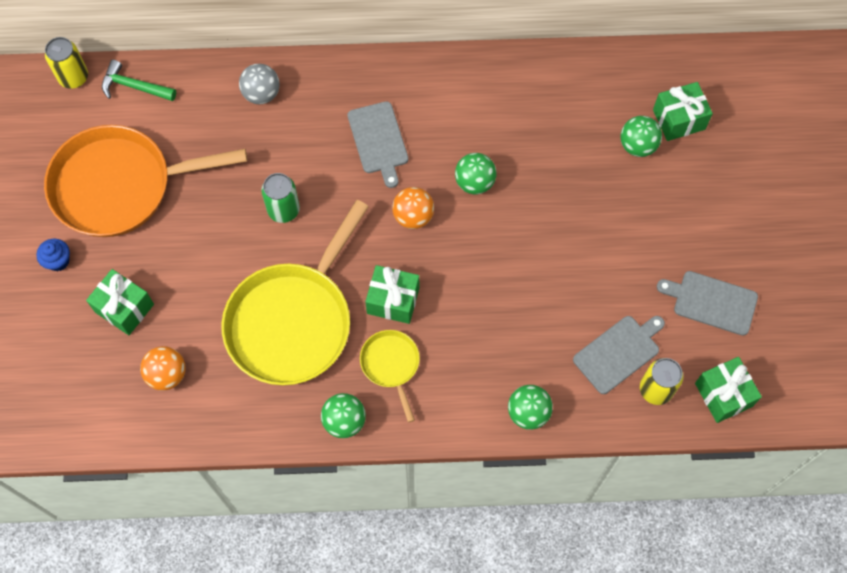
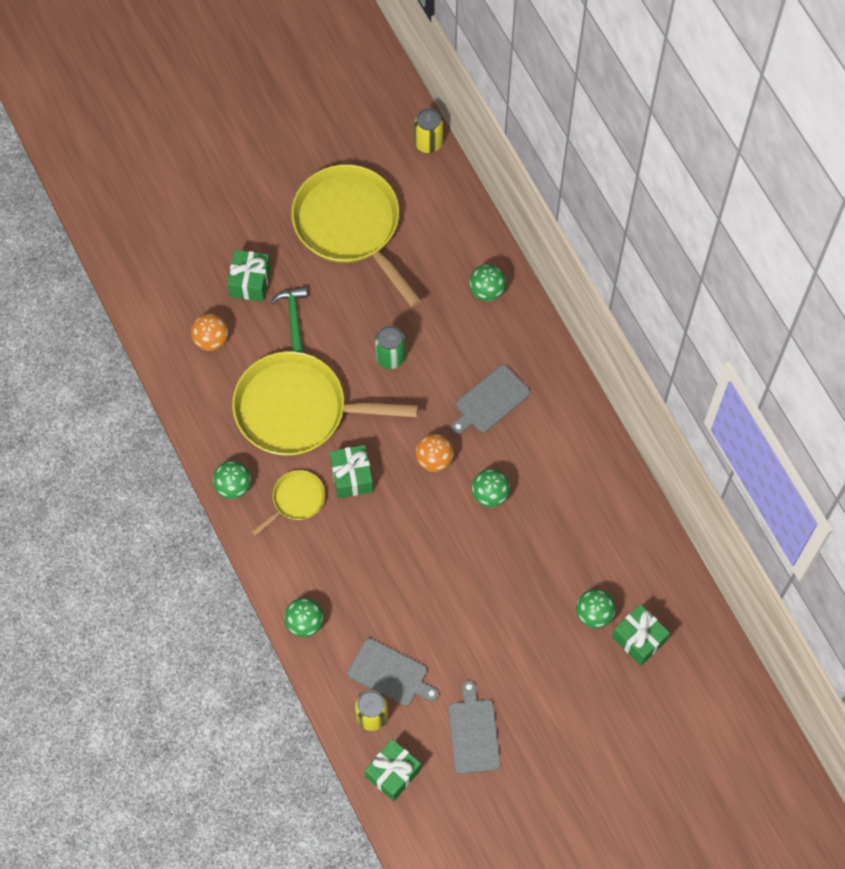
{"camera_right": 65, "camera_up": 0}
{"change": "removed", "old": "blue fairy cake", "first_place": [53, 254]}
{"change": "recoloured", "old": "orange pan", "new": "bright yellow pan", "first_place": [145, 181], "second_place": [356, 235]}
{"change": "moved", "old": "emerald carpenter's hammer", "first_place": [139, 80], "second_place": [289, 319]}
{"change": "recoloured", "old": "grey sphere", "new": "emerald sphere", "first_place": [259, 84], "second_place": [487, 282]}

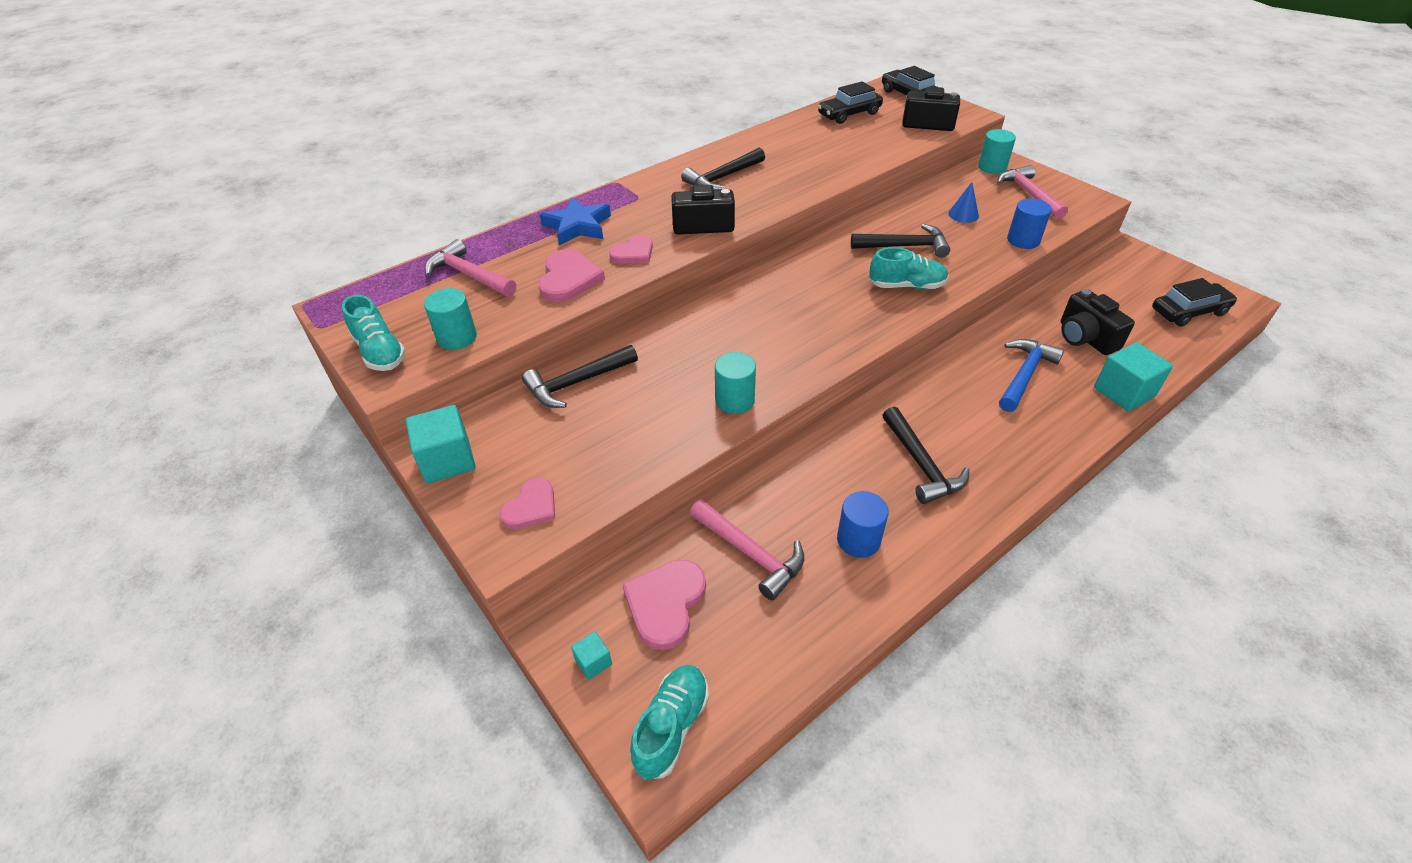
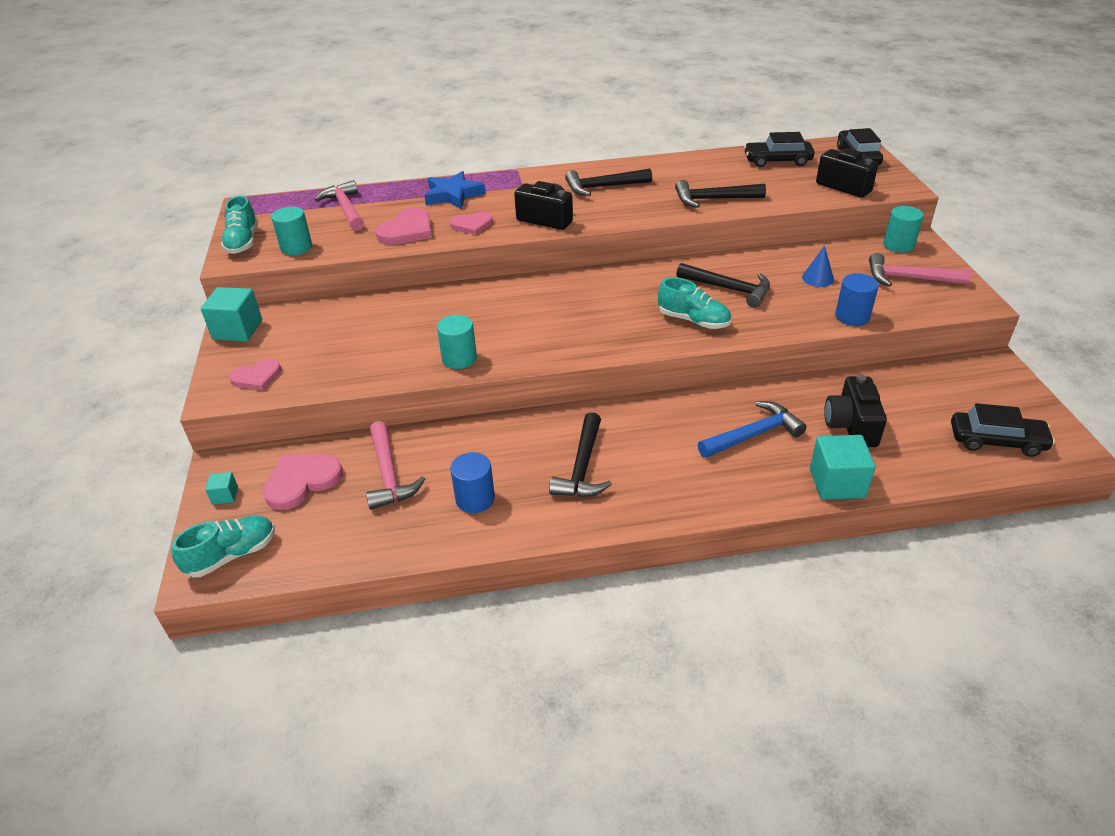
{"camera_right": 30, "camera_up": -5}
{"change": "moved", "old": "black carpenter's hammer", "first_place": [580, 376], "second_place": [720, 194]}
{"change": "turned", "old": "rosy carpenter's hammer", "first_place": [1032, 192], "second_place": [920, 270], "degrees": -90}

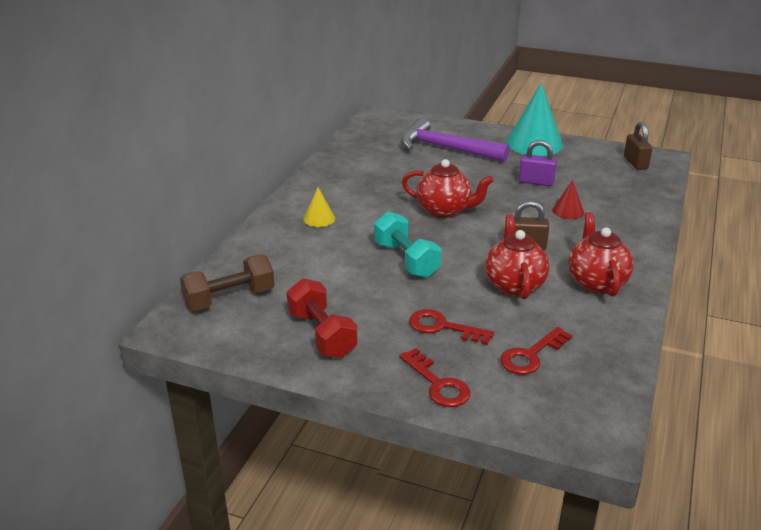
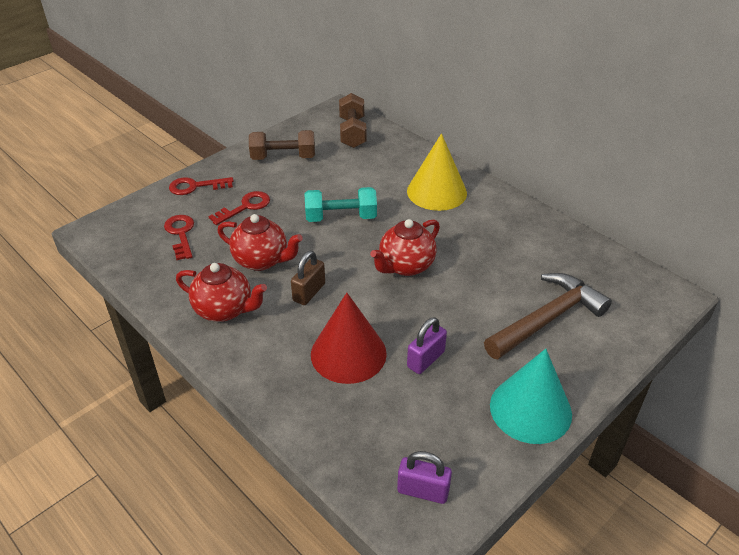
{"camera_right": 115, "camera_up": 10}
{"change": "recoloured", "old": "crimson dumbbell", "new": "brown dumbbell", "first_place": [322, 318], "second_place": [282, 145]}
{"change": "resized", "old": "bright yellow solid cone", "first_place": [319, 207], "second_place": [437, 172], "factor": 2.08}
{"change": "recoloured", "old": "violet carpenter's hammer", "new": "brown carpenter's hammer", "first_place": [455, 140], "second_place": [548, 316]}
{"change": "resized", "old": "crimson solid cone", "first_place": [568, 199], "second_place": [349, 338], "factor": 2.08}
{"change": "recoloured", "old": "brown padlock", "new": "violet padlock", "first_place": [638, 146], "second_place": [424, 477]}

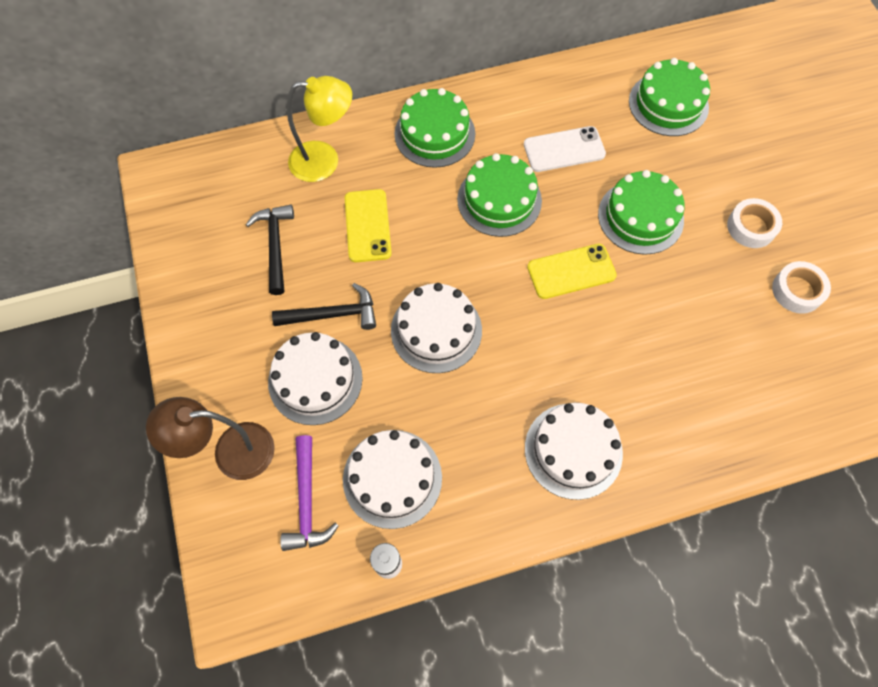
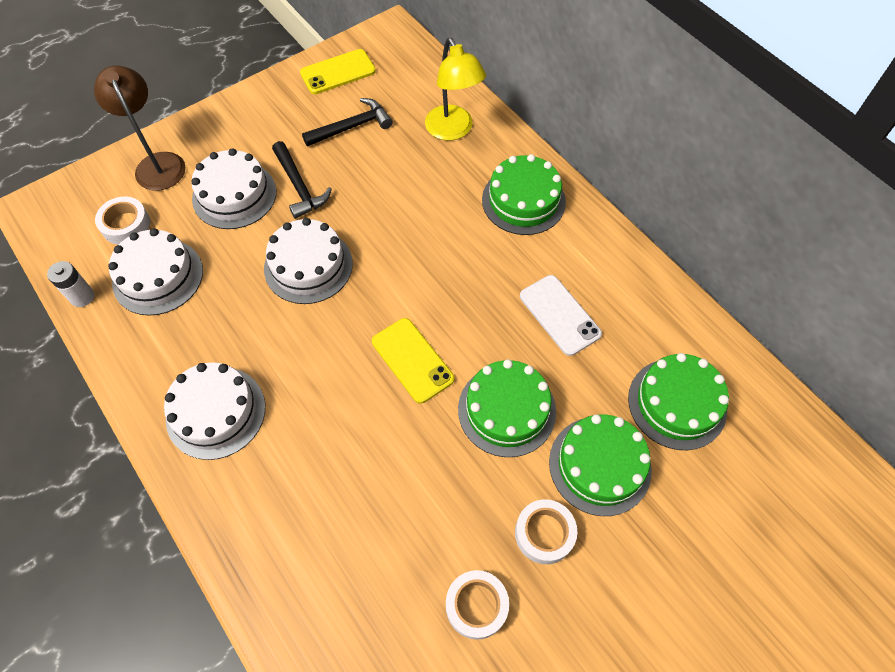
{"camera_right": 70, "camera_up": -5}
{"change": "replaced", "old": "violet carpenter's hammer", "new": "white sticky tape", "first_place": [309, 493], "second_place": [122, 220]}
{"change": "moved", "old": "bright yellow smartphone", "first_place": [368, 225], "second_place": [338, 71]}
{"change": "moved", "old": "emerald cake", "first_place": [499, 195], "second_place": [600, 465]}

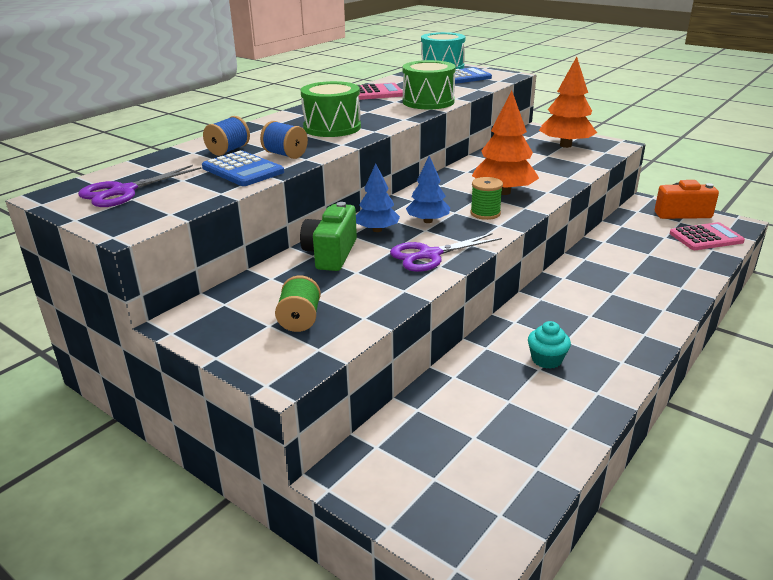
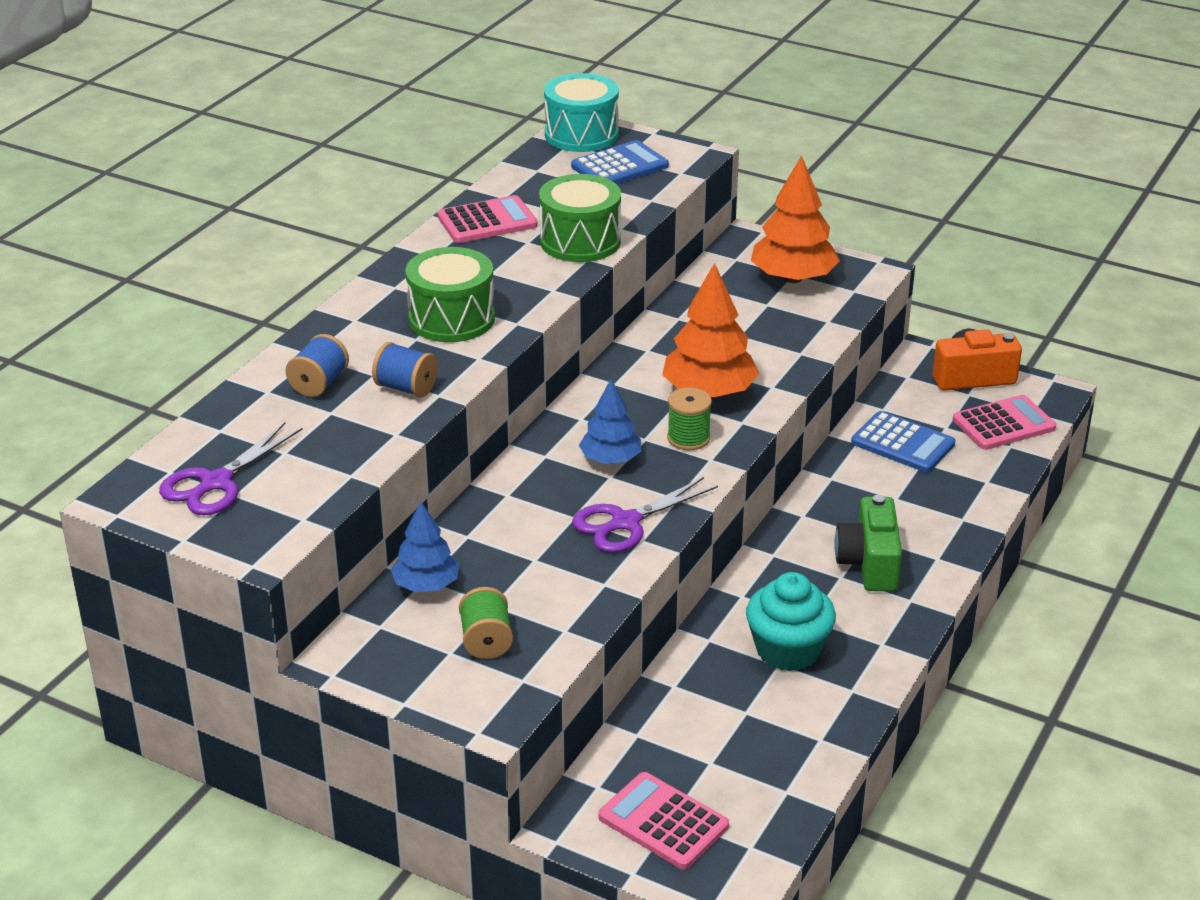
{"camera_right": -10, "camera_up": 5}
{"change": "moved", "old": "blue adding machine", "first_place": [243, 168], "second_place": [903, 441]}
{"change": "moved", "old": "emerald photo camera", "first_place": [328, 236], "second_place": [868, 543]}
{"change": "moved", "old": "blue fir tree", "first_place": [378, 197], "second_place": [424, 546]}
{"change": "resized", "old": "aqua fairy cake", "first_place": [549, 345], "second_place": [791, 621], "factor": 1.65}
{"change": "added", "new": "rosy adding machine", "second_place": [663, 821]}

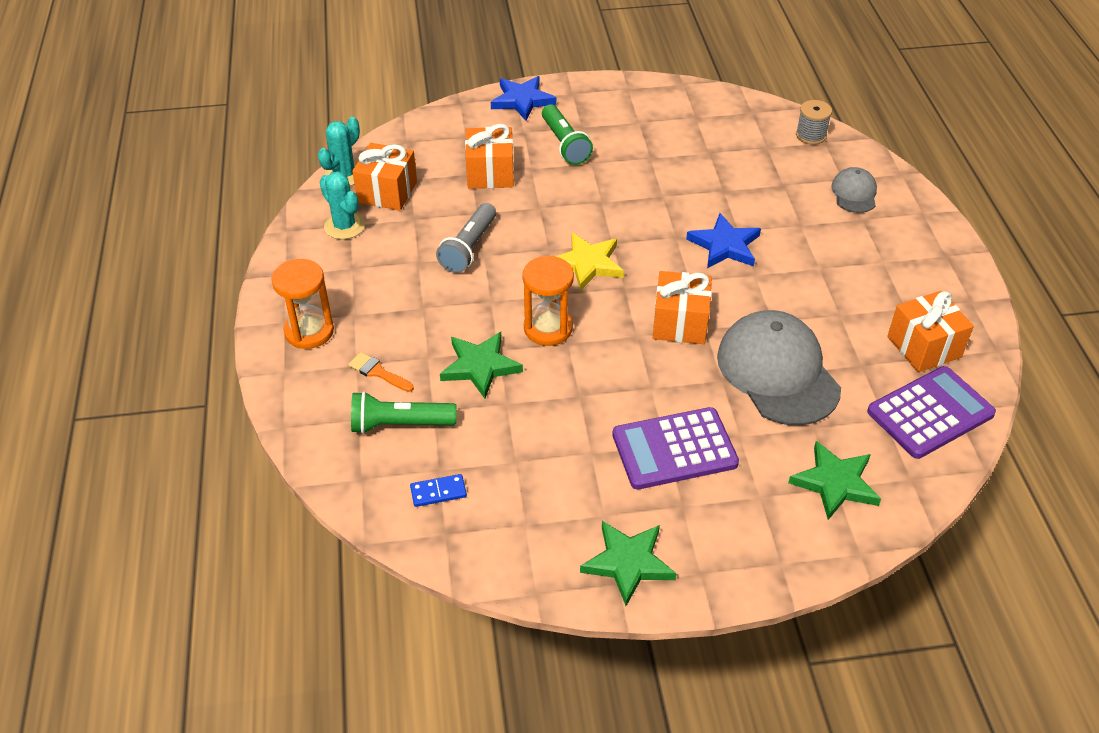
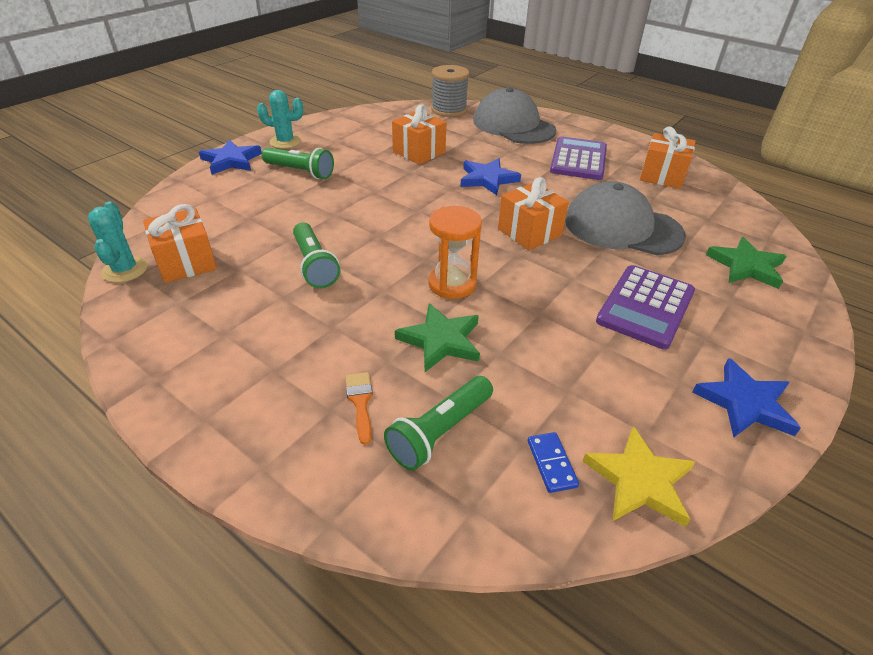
{"camera_right": -45, "camera_up": -5}
{"change": "removed", "old": "orange sand timer", "first_place": [302, 304]}
{"change": "moved", "old": "aqua cactus", "first_place": [342, 205], "second_place": [280, 119]}
{"change": "turned", "old": "orange paint brush", "first_place": [381, 372], "second_place": [359, 408], "degrees": 90}
{"change": "turned", "old": "blue domino piece", "first_place": [438, 490], "second_place": [553, 462], "degrees": -45}
{"change": "recoloured", "old": "grey pocket torch", "new": "emerald pocket torch", "first_place": [466, 238], "second_place": [316, 255]}
{"change": "moved", "old": "orange present", "first_place": [489, 156], "second_place": [419, 134]}
{"change": "moved", "old": "bright yellow star", "first_place": [590, 262], "second_place": [638, 476]}
{"change": "recoloured", "old": "emerald star", "new": "blue star", "first_place": [628, 563], "second_place": [746, 397]}
{"change": "resized", "old": "grey reel of thread", "first_place": [814, 122], "second_place": [450, 91], "factor": 1.57}
{"change": "resized", "old": "grey baseball cap", "first_place": [854, 190], "second_place": [514, 116], "factor": 2.03}
{"change": "moved", "old": "violet adding machine", "first_place": [931, 412], "second_place": [578, 158]}

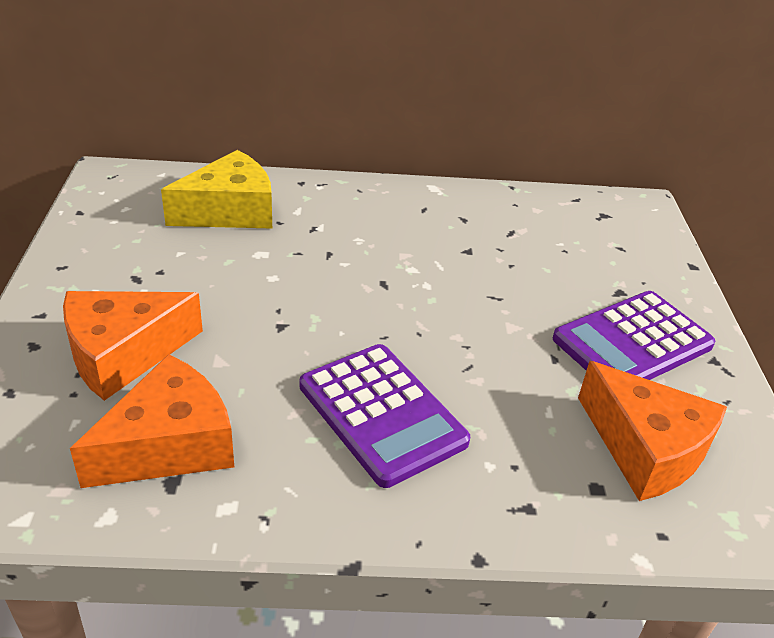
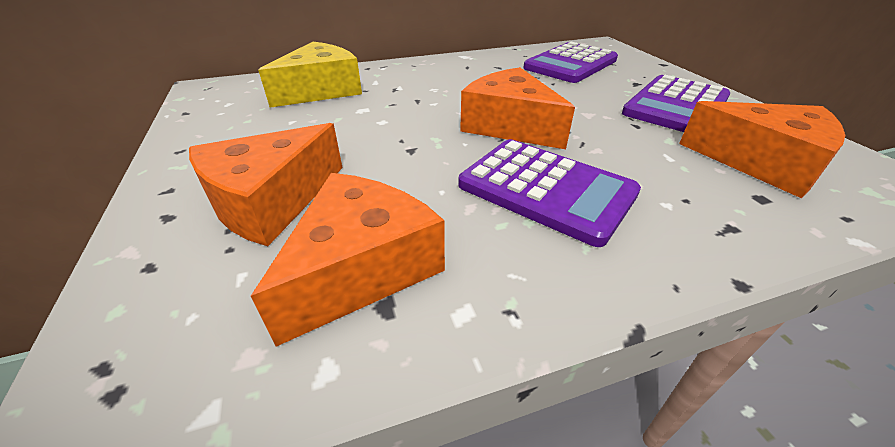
{"camera_right": -15, "camera_up": 0}
{"change": "added", "new": "orange cheese wedge", "second_place": [517, 108]}
{"change": "added", "new": "violet adding machine", "second_place": [570, 62]}

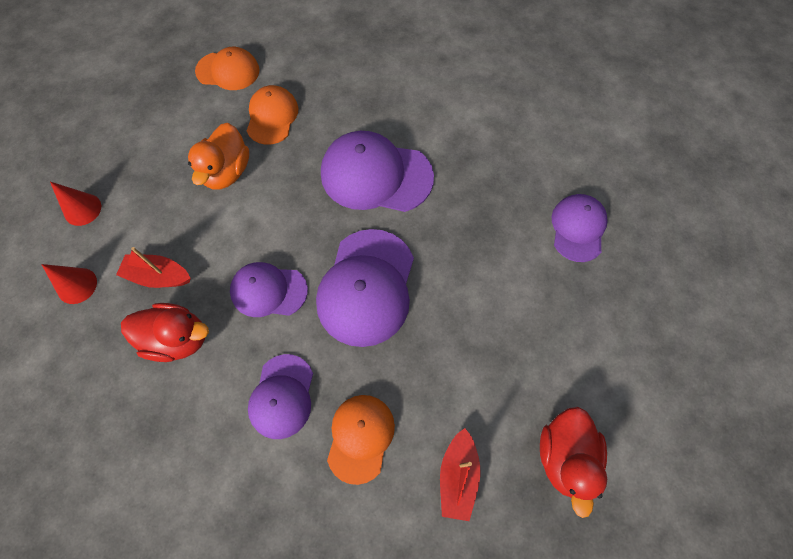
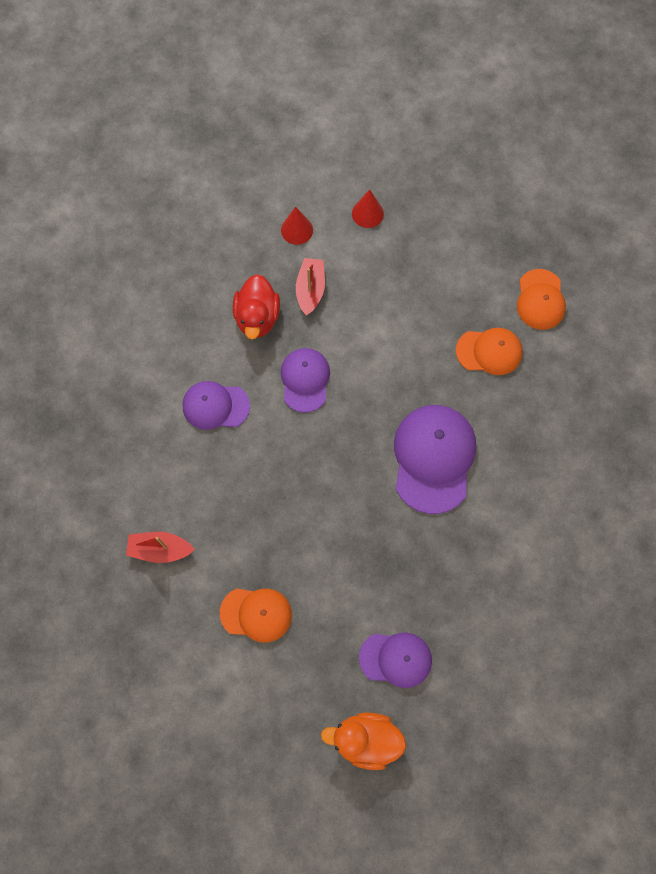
{"camera_right": 85, "camera_up": 5}
{"change": "moved", "old": "orange toy duck", "first_place": [218, 156], "second_place": [363, 741]}
{"change": "removed", "old": "violet baseball cap", "first_place": [365, 288]}
{"change": "moved", "old": "orange baseball cap", "first_place": [361, 440], "second_place": [256, 616]}
{"change": "removed", "old": "crimson toy duck", "first_place": [573, 462]}

